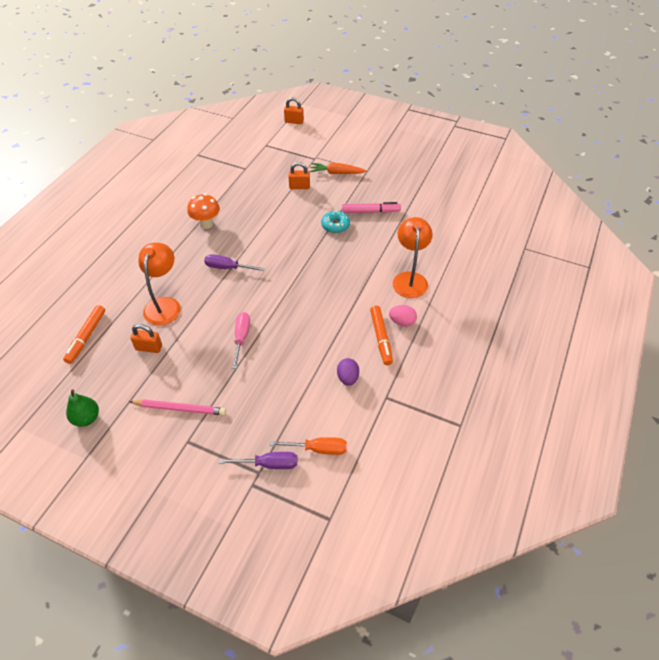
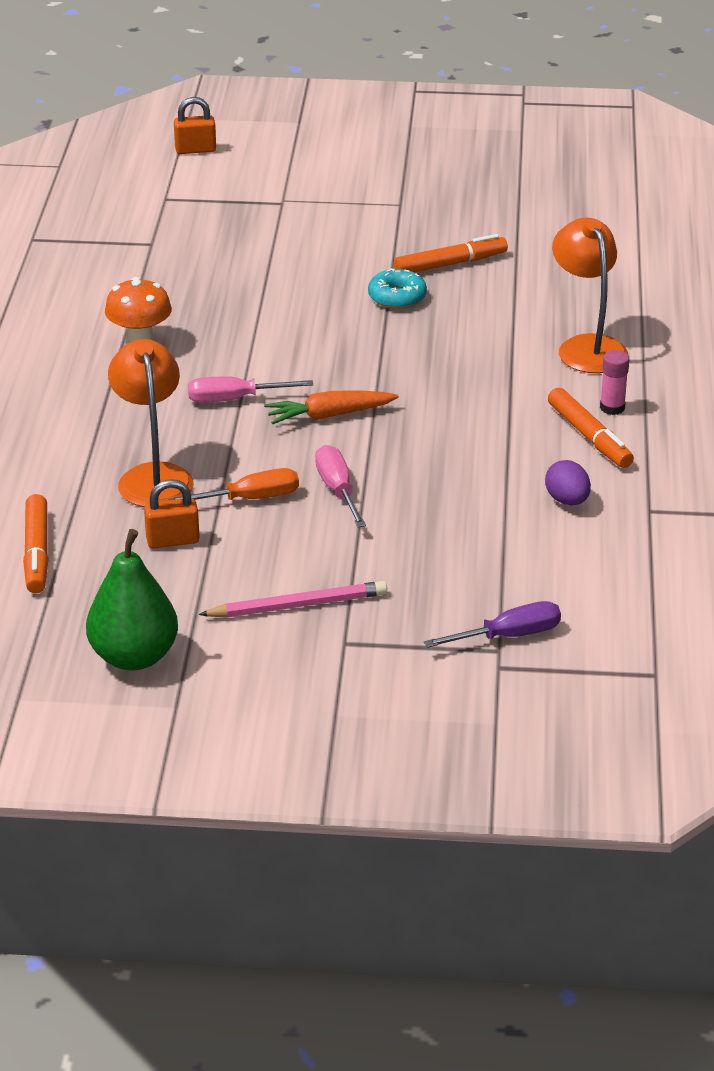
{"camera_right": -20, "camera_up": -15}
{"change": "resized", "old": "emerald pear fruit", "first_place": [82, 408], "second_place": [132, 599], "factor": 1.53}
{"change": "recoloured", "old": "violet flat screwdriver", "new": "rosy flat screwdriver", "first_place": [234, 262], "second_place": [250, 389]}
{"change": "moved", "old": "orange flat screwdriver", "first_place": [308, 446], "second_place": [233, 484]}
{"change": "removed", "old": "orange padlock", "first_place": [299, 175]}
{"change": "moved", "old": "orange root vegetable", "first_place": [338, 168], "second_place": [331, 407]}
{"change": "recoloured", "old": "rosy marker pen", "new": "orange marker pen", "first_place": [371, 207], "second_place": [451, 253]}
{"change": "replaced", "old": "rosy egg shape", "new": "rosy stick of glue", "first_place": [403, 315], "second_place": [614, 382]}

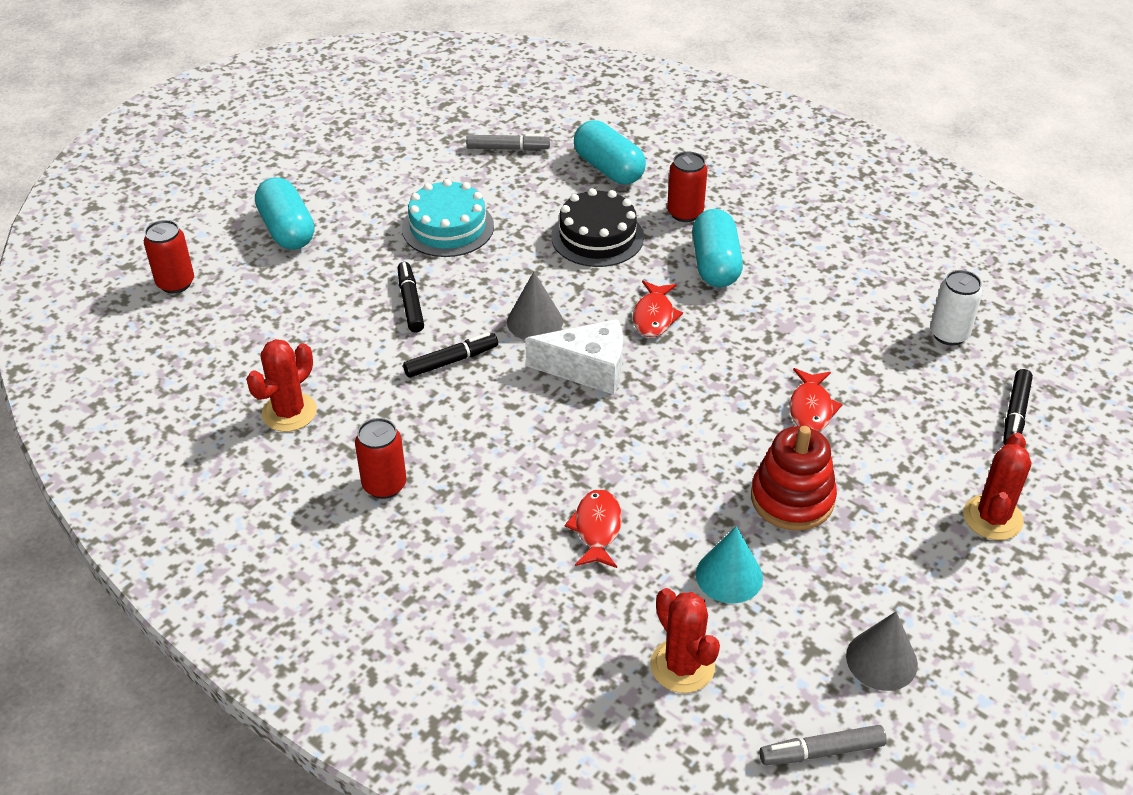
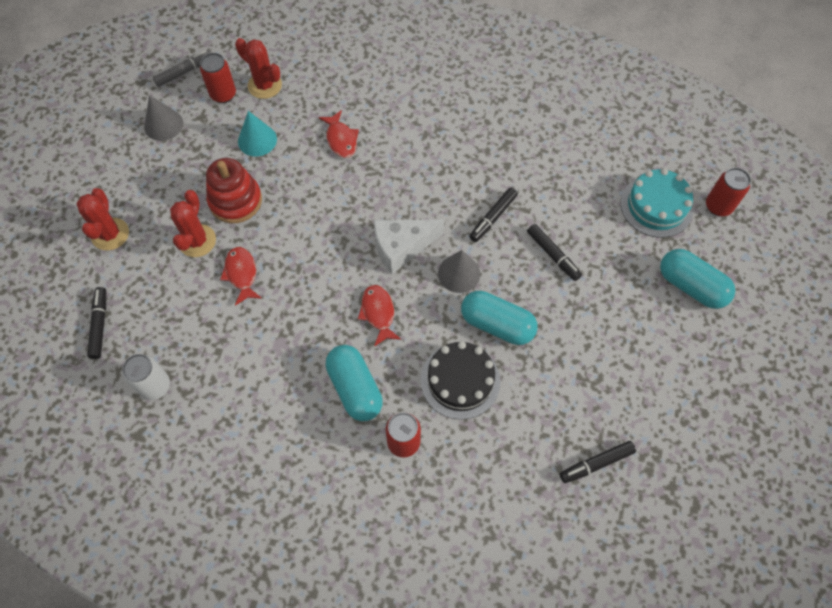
{"camera_right": 155, "camera_up": 20}
{"change": "moved", "old": "crimson cactus", "first_place": [281, 385], "second_place": [193, 223]}
{"change": "moved", "old": "crimson soda can", "first_place": [380, 458], "second_place": [218, 78]}
{"change": "moved", "old": "aqua cake", "first_place": [448, 218], "second_place": [657, 203]}
{"change": "recoloured", "old": "grey marker pen", "new": "black marker pen", "first_place": [508, 142], "second_place": [598, 462]}
{"change": "moved", "old": "aqua capsule", "first_place": [610, 152], "second_place": [499, 318]}

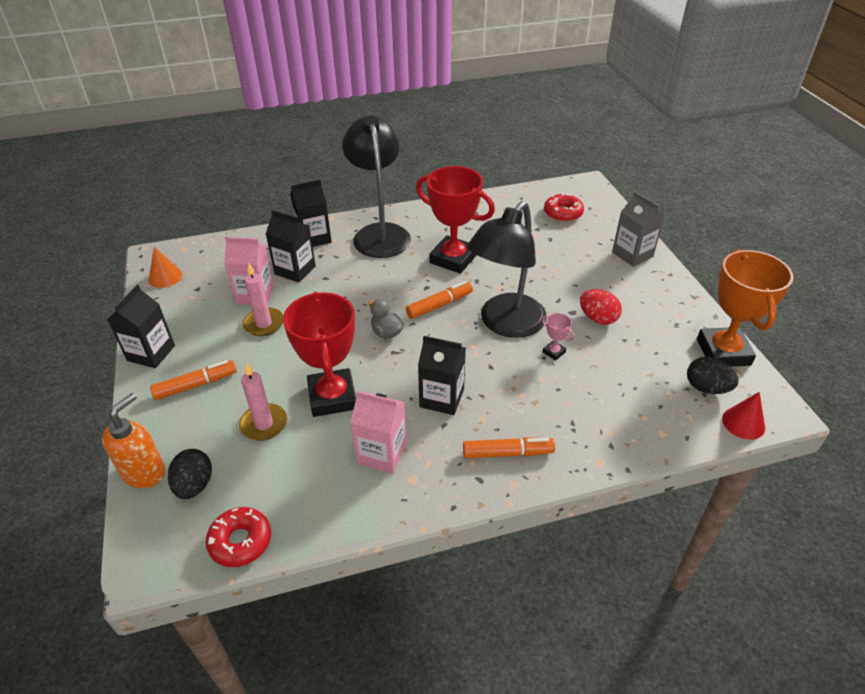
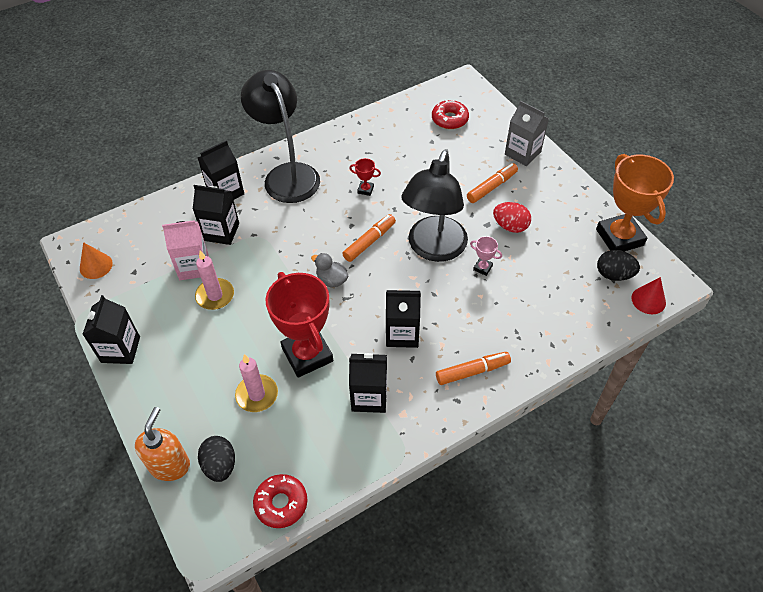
{"camera_right": -15, "camera_up": 10}
{"change": "moved", "old": "orange marker pen", "first_place": [193, 380], "second_place": [492, 183]}
{"change": "recoloured", "old": "rosy carton", "new": "black carton", "first_place": [378, 432], "second_place": [368, 383]}
{"change": "resized", "old": "crimson award cup", "first_place": [455, 220], "second_place": [365, 177], "factor": 0.4}

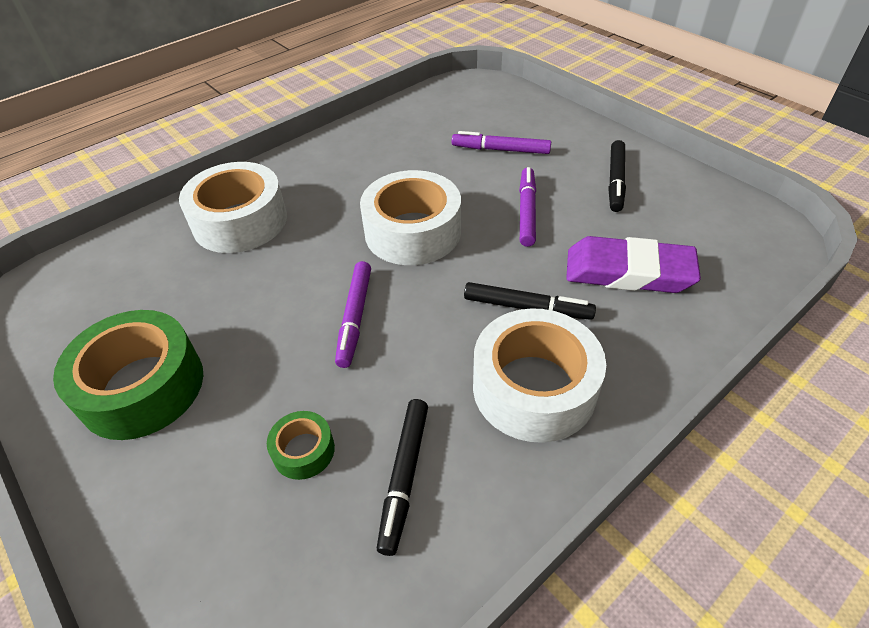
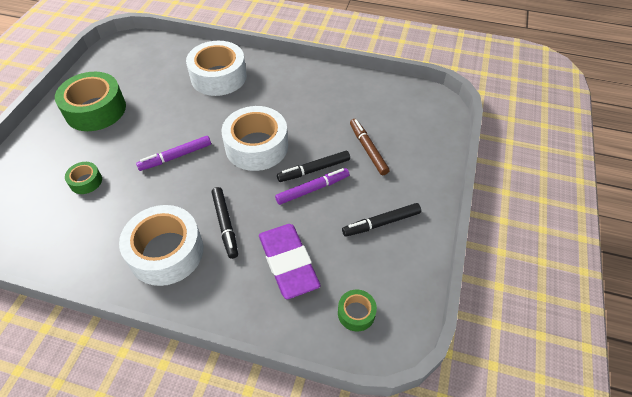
{"camera_right": 55, "camera_up": 5}
{"change": "moved", "old": "black marker pen", "first_place": [402, 477], "second_place": [313, 166]}
{"change": "recoloured", "old": "violet marker pen", "new": "brown marker pen", "first_place": [501, 142], "second_place": [370, 147]}
{"change": "added", "new": "emerald sticky tape", "second_place": [357, 310]}

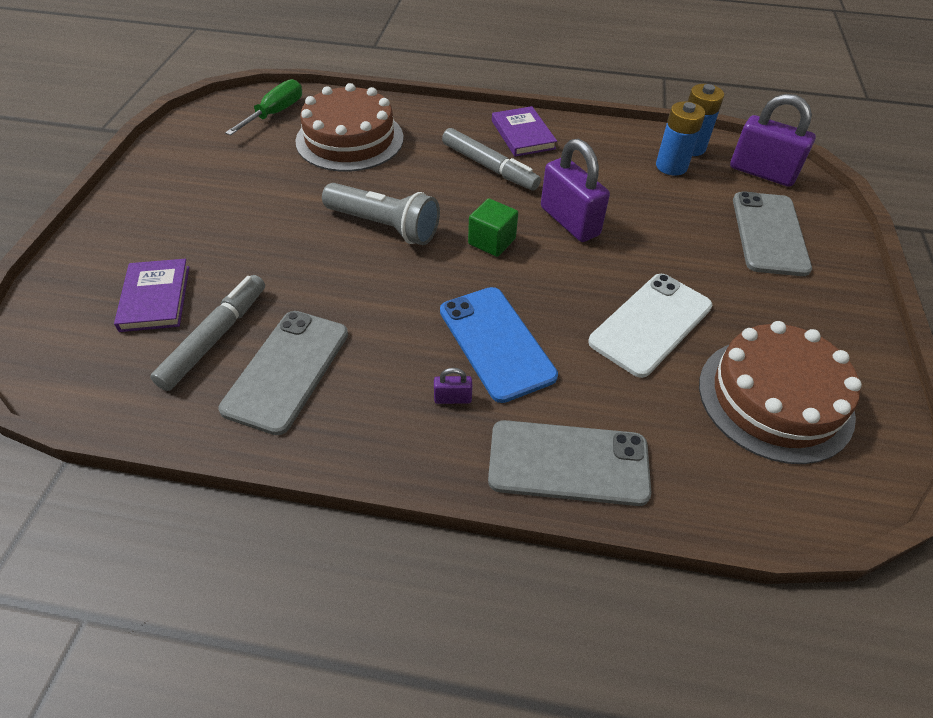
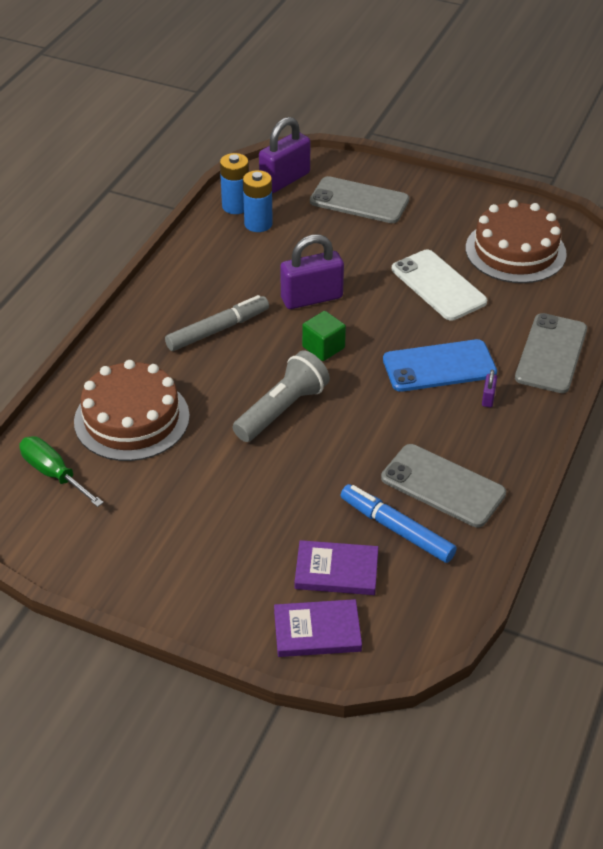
{"camera_right": -75, "camera_up": -5}
{"change": "recoloured", "old": "grey marker pen", "new": "blue marker pen", "first_place": [207, 333], "second_place": [399, 523]}
{"change": "moved", "old": "violet hardback", "first_place": [524, 131], "second_place": [318, 628]}

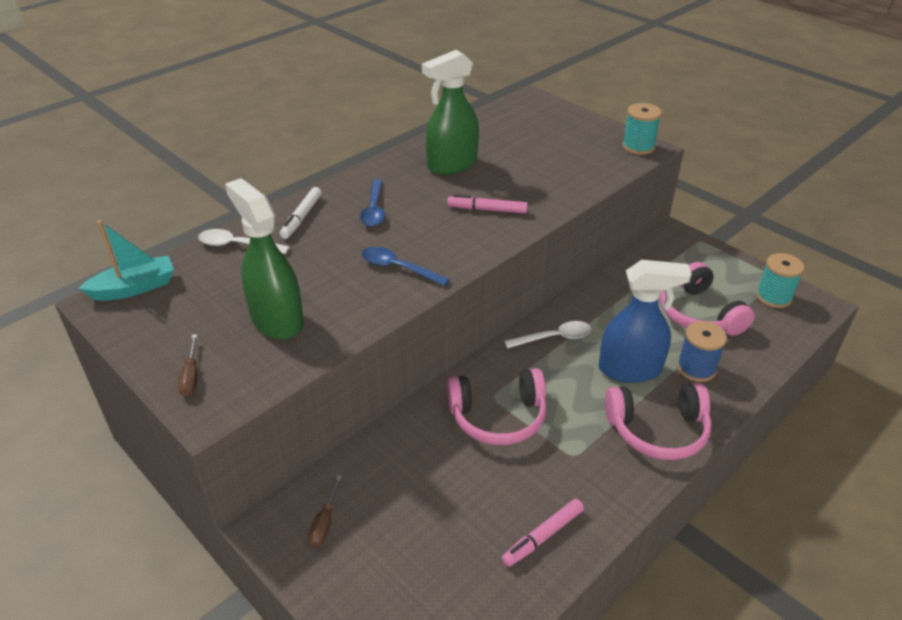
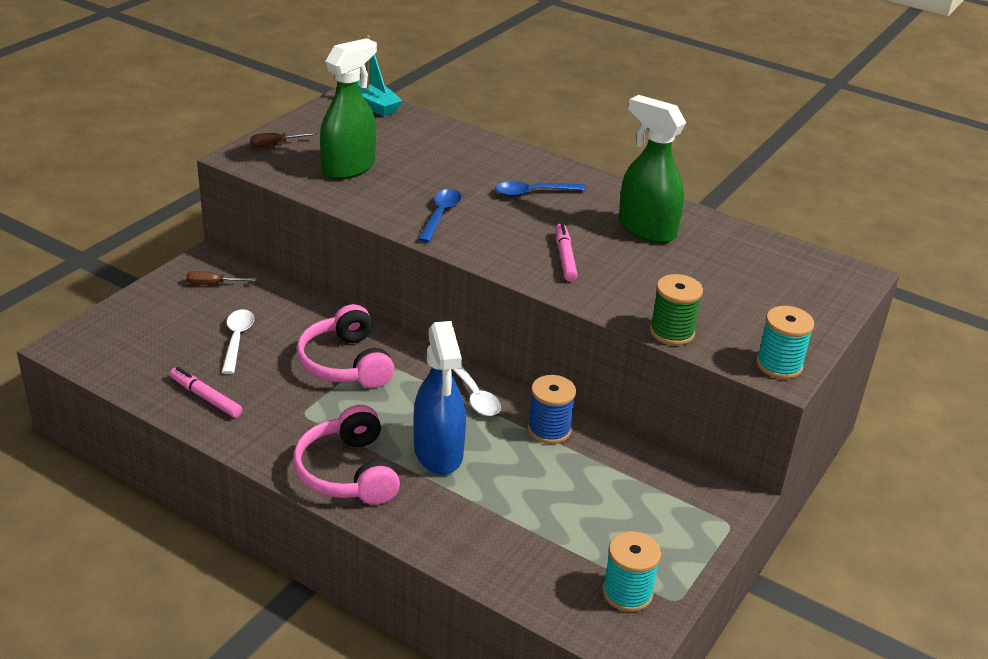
{"camera_right": 75, "camera_up": -5}
{"change": "moved", "old": "white spoon", "first_place": [244, 241], "second_place": [237, 341]}
{"change": "removed", "old": "white marker pen", "first_place": [301, 213]}
{"change": "removed", "old": "rosy over-ear headphones", "first_place": [707, 299]}
{"change": "moved", "old": "blue reel of thread", "first_place": [702, 351], "second_place": [552, 409]}
{"change": "added", "new": "emerald reel of thread", "second_place": [676, 309]}

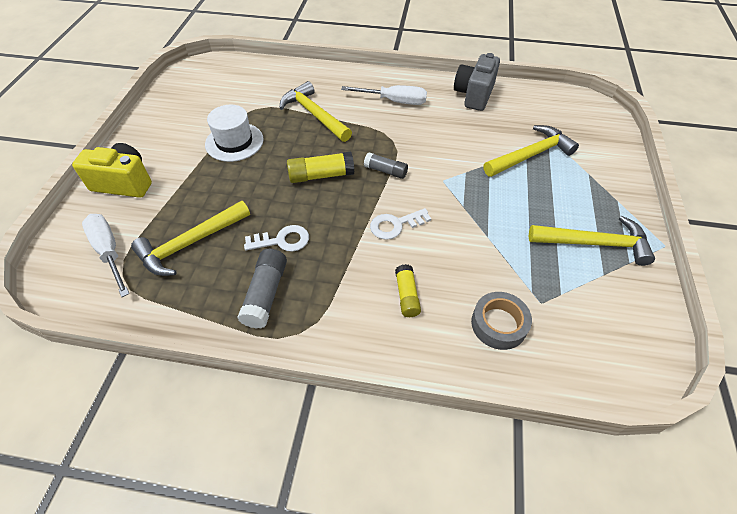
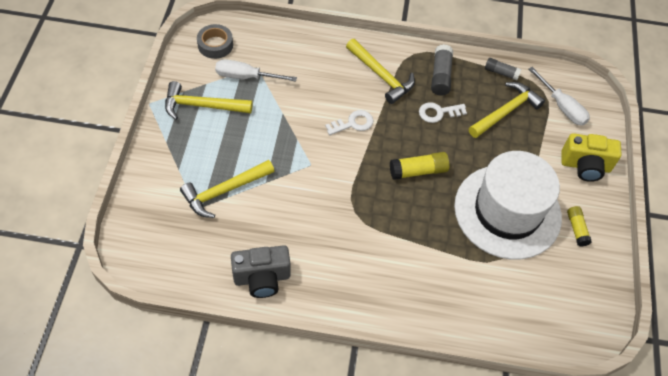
{"camera_right": 175, "camera_up": 5}
{"change": "resized", "old": "white tall hat", "first_place": [234, 133], "second_place": [508, 205], "factor": 1.93}
{"change": "moved", "old": "bright yellow carpenter's hammer", "first_place": [316, 111], "second_place": [380, 71]}
{"change": "moved", "old": "white flat screwdriver", "first_place": [384, 95], "second_place": [256, 70]}
{"change": "moved", "old": "grey stick of glue", "first_place": [386, 165], "second_place": [503, 69]}
{"change": "moved", "old": "bright yellow stick of glue", "first_place": [408, 290], "second_place": [579, 226]}
{"change": "turned", "old": "grey photo camera", "first_place": [477, 82], "second_place": [260, 271], "degrees": 60}
{"change": "moved", "old": "grey sticky tape", "first_place": [501, 321], "second_place": [215, 41]}

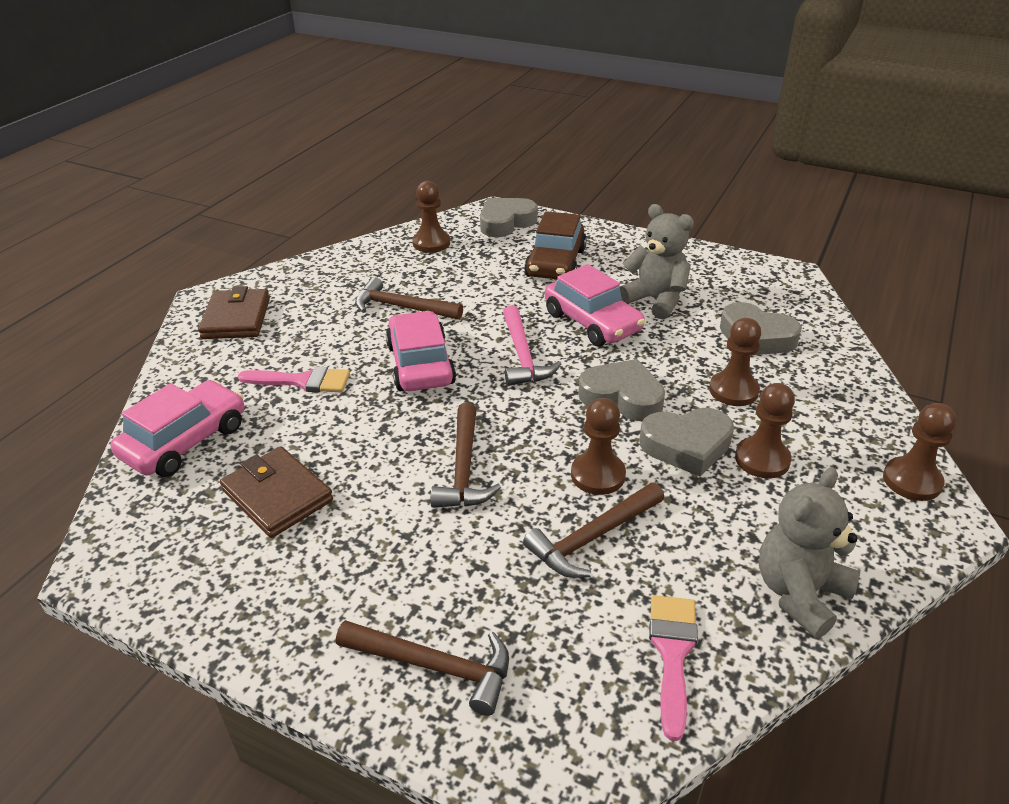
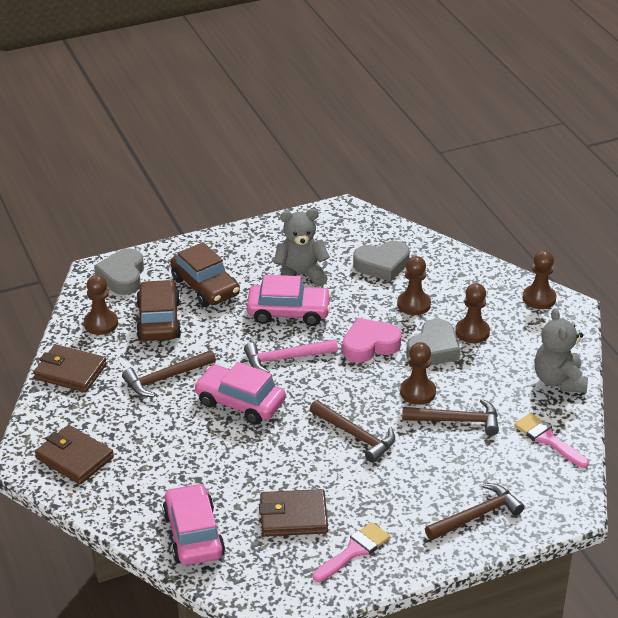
{"camera_right": -50, "camera_up": 0}
{"change": "moved", "old": "rosy paint brush", "first_place": [294, 379], "second_place": [351, 552]}
{"change": "turned", "old": "rosy carpenter's hammer", "first_place": [532, 345], "second_place": [291, 356], "degrees": 135}
{"change": "turned", "old": "brown carpenter's hammer", "first_place": [593, 530], "second_place": [450, 417], "degrees": -90}
{"change": "recoloured", "old": "grey heart", "new": "rosy heart", "first_place": [621, 390], "second_place": [372, 340]}
{"change": "added", "new": "brown wallet", "second_place": [70, 368]}
{"change": "added", "new": "brown automobile", "second_place": [158, 310]}

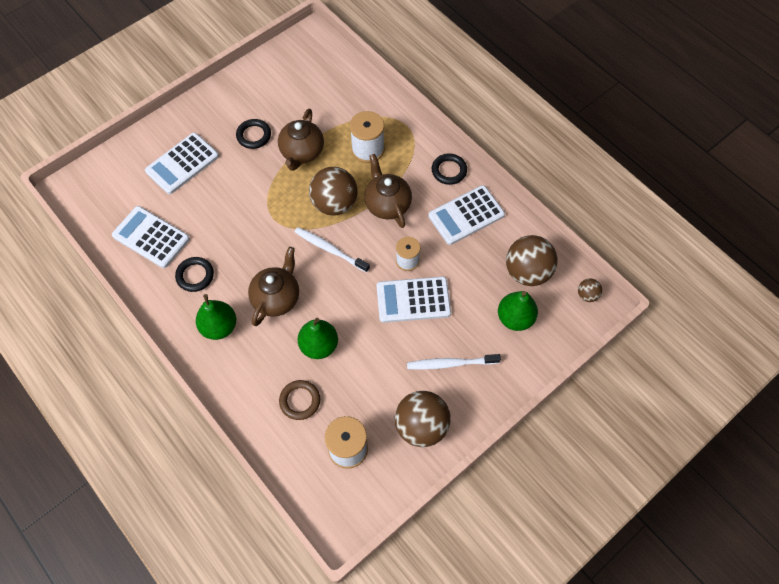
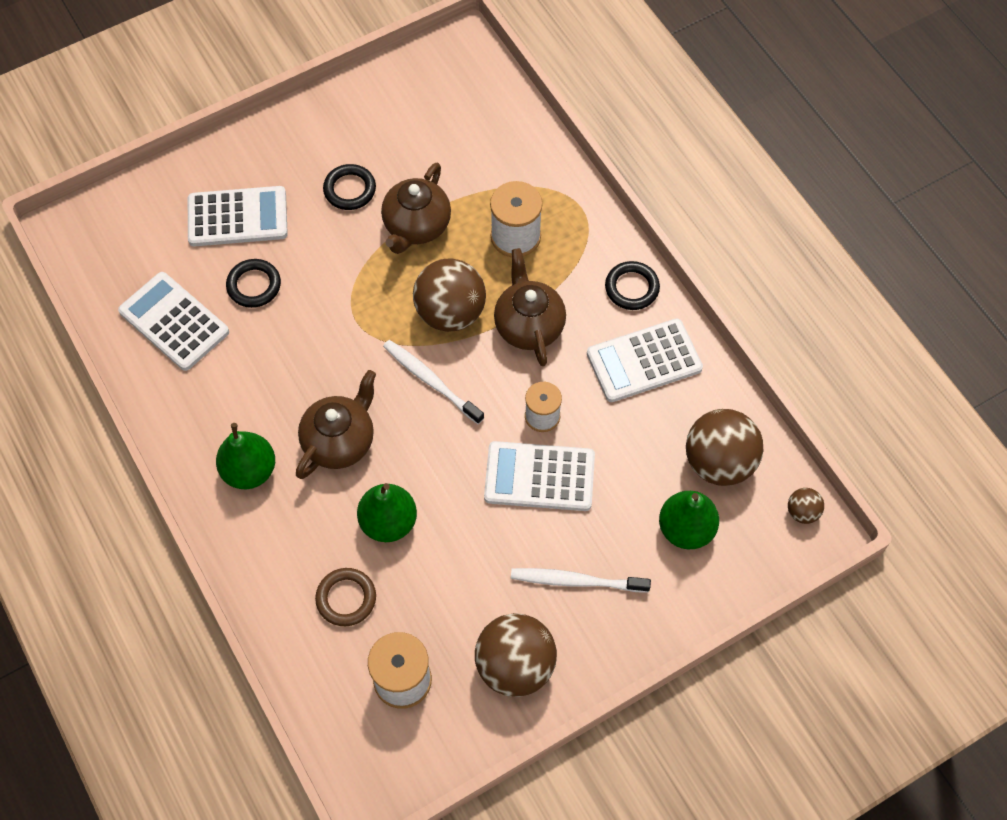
{"camera_right": 10, "camera_up": 0}
{"change": "turned", "old": "white adding machine", "first_place": [182, 163], "second_place": [238, 216], "degrees": -150}
{"change": "moved", "old": "black ring", "first_place": [194, 274], "second_place": [253, 283]}

